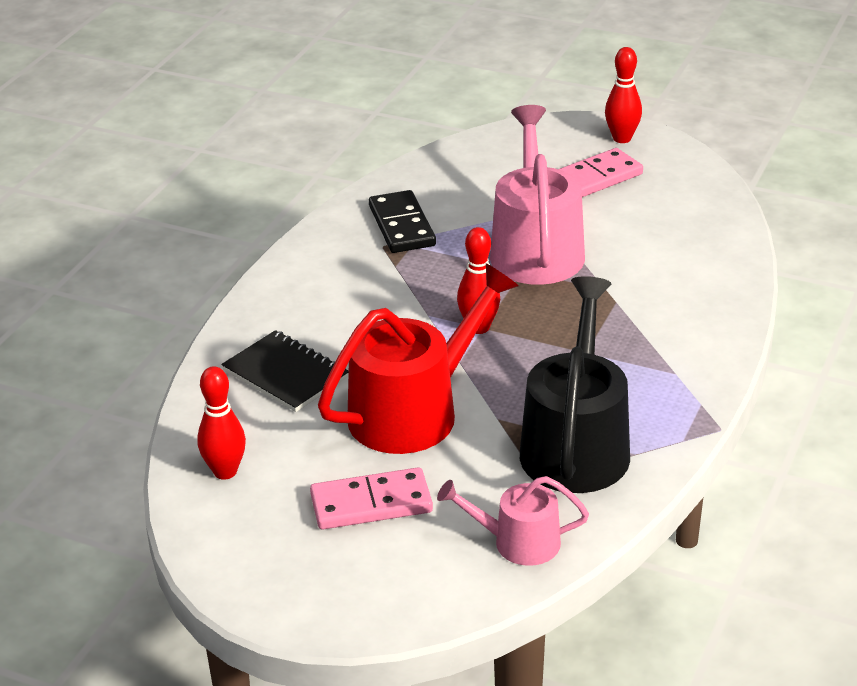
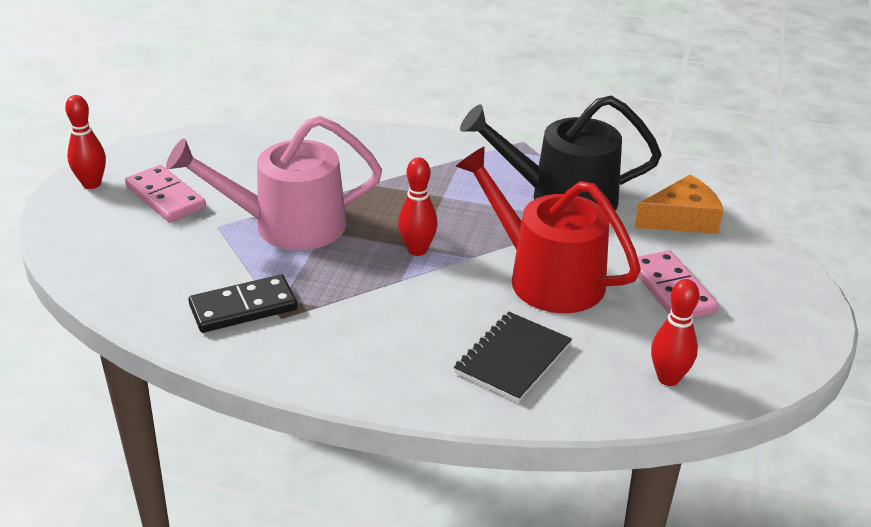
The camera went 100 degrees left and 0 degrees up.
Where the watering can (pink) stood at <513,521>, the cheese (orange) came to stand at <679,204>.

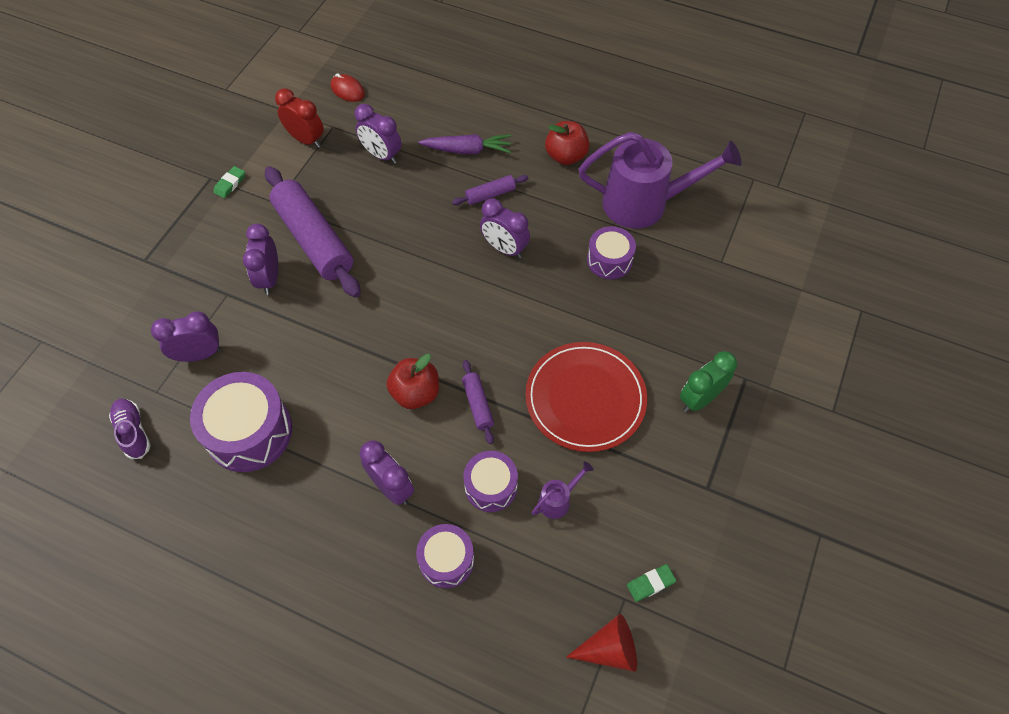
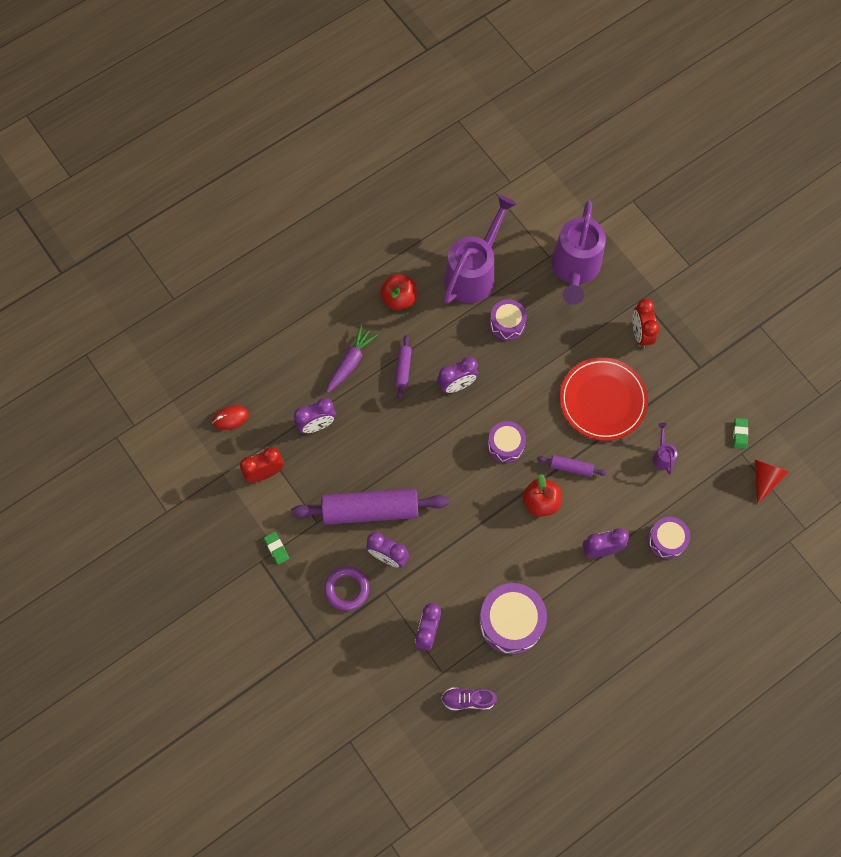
The camera went 60 degrees left and 10 degrees up.
What was the clock (green) at <708,381> turned into the clock (red) at <645,323>.
The drum (purple) ended up elsewhere, having gone from <490,481> to <507,442>.
The second view gained the watering can (purple) at <578,252>.
The second view gained the ring (purple) at <346,588>.

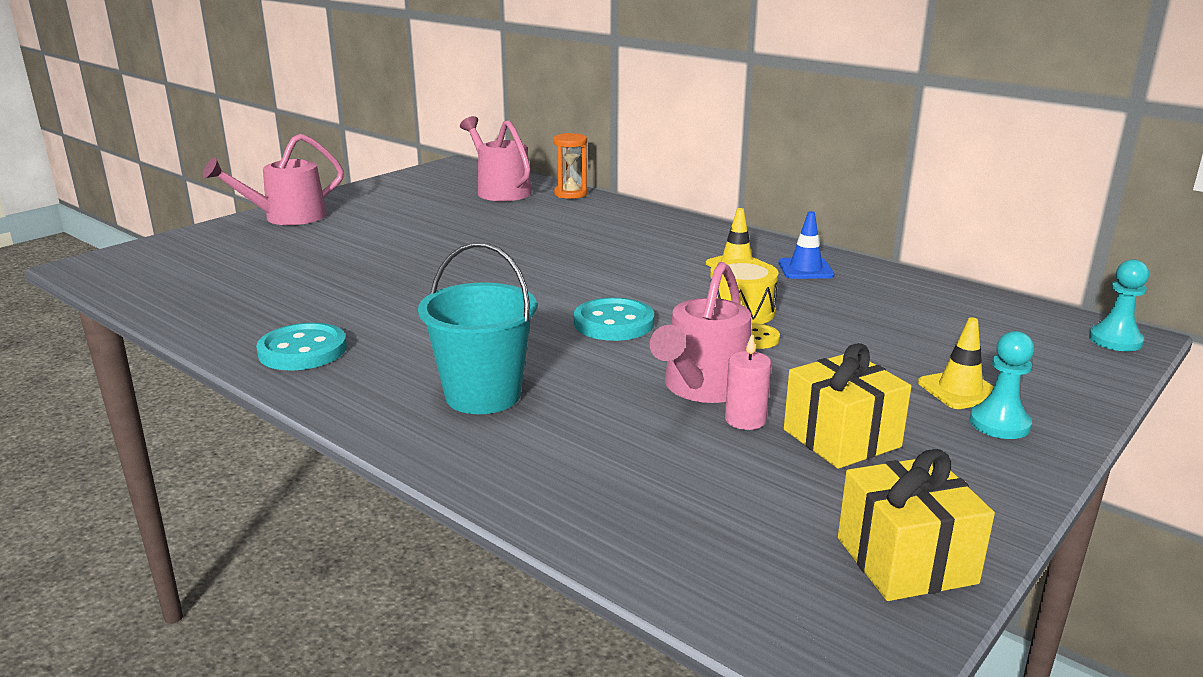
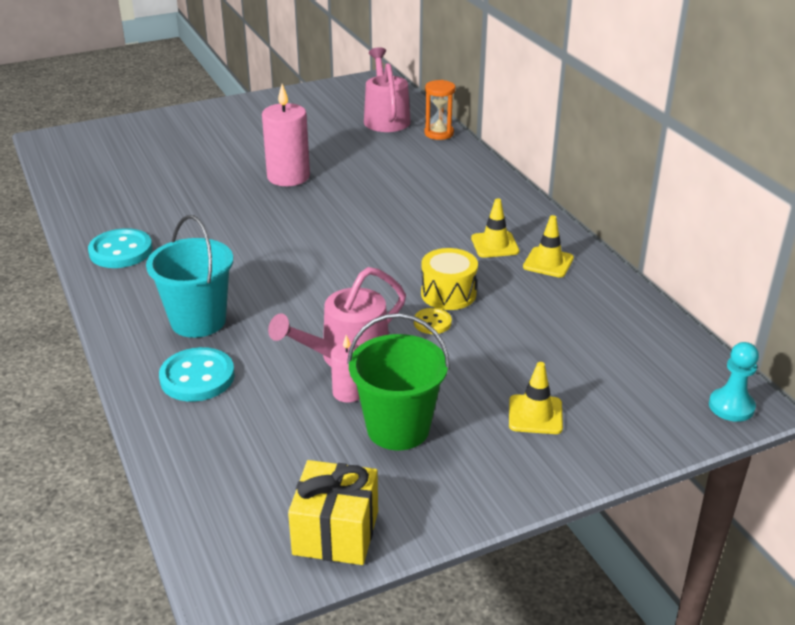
The camera went 25 degrees right and 10 degrees up.
The second view lost the watering can (pink) at <273,179>.
What was the traffic cone (blue) at <806,245> turned into the traffic cone (yellow) at <548,246>.
The button (turquoise) ended up elsewhere, having gone from <614,319> to <197,374>.
The second view lost the pawn (turquoise) at <1001,385>.
Where the gift (yellow) stood at <848,406>, the bucket (green) came to stand at <398,381>.
The second view gained the candle (pink) at <286,135>.

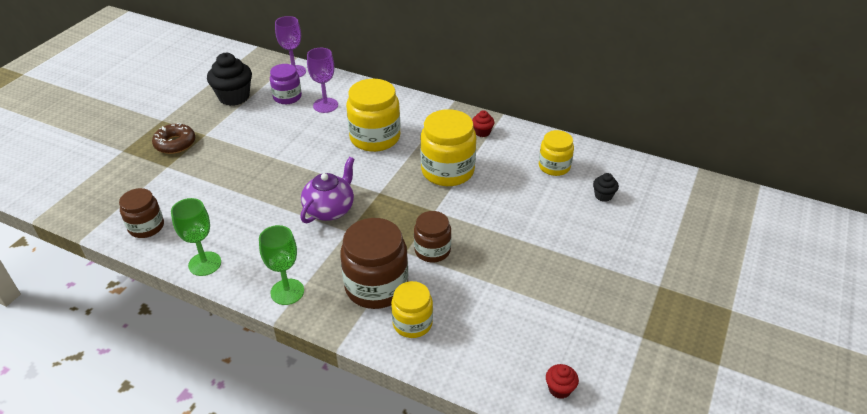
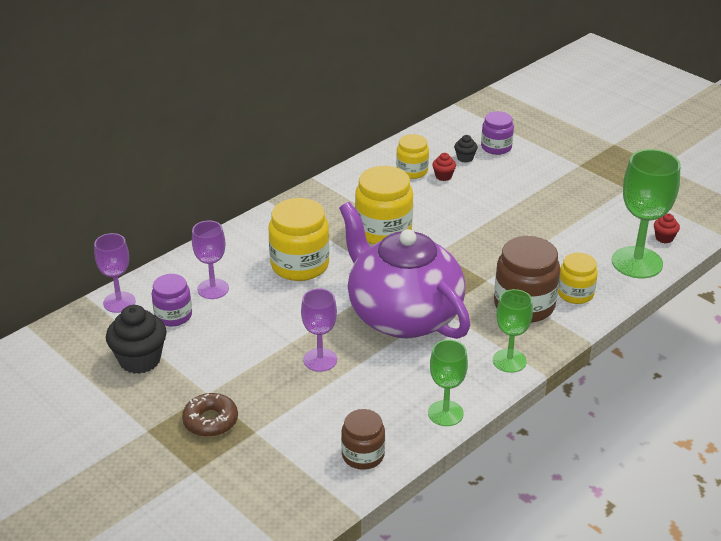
The camera went 70 degrees left and 5 degrees down.
The cupcake (red) ended up elsewhere, having gone from <483,123> to <444,167>.
The size of the teapot (purple) at <328,190> changed by a factor of 2.05.
The second view lost the jar (brown) at <432,236>.
The second view gained the jar (purple) at <497,133>.
The second view gained the goblet (green) at <646,213>.
The second view gained the goblet (purple) at <319,330>.

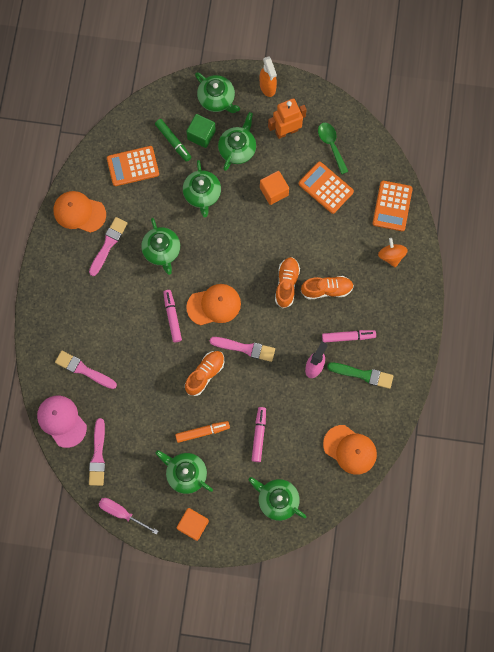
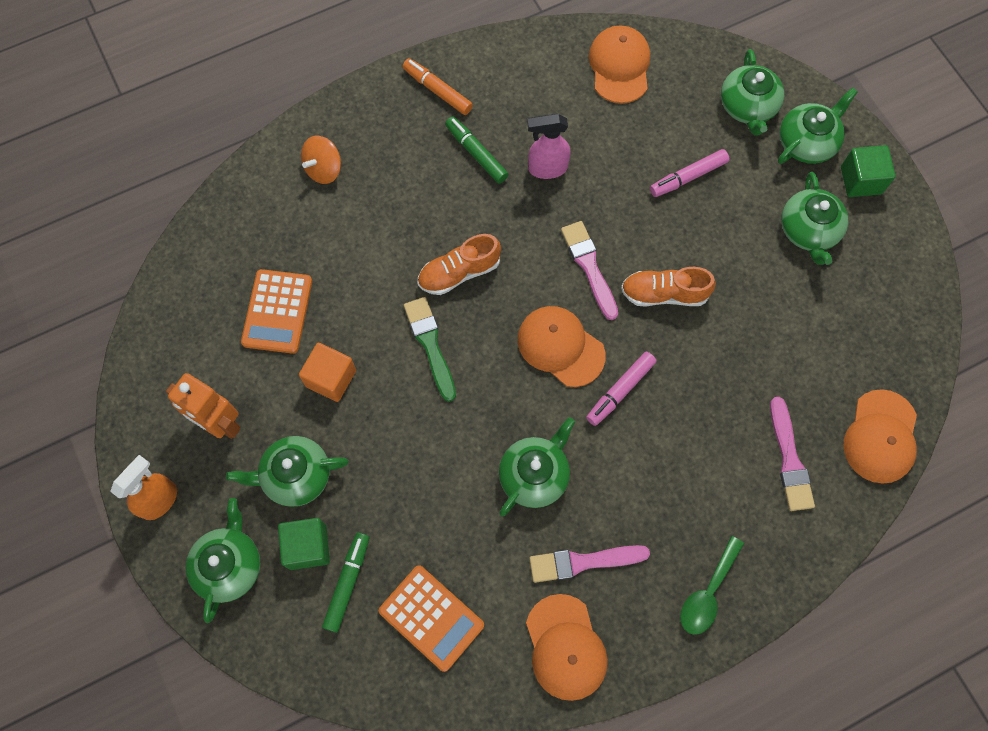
The camera went 125 degrees left and 5 degrees down.
The spoon (green) ended up elsewhere, having gone from <333,148> to <712,585>.
The teapot (green) ended up elsewhere, having gone from <202,188> to <818,125>.
The second view lost the calculator (orange) at <393,206>.
The second view lost the shoe (orange) at <327,287>.
What was the marker (pink) at <349,336> turned into the marker (green) at <477,150>.
The brush (green) ended up elsewhere, having gone from <360,375> to <430,349>.
What was the cap (pink) at <62,422> turned into the cap (orange) at <880,436>.
The second view lost the brush (pink) at <97,452>.
The marker (orange) ended up elsewhere, having gone from <202,432> to <438,86>.
The second view lost the screwdriver (pink) at <128,516>.
What was the cube (orange) at <193,524> turned into the cube (green) at <868,171>.

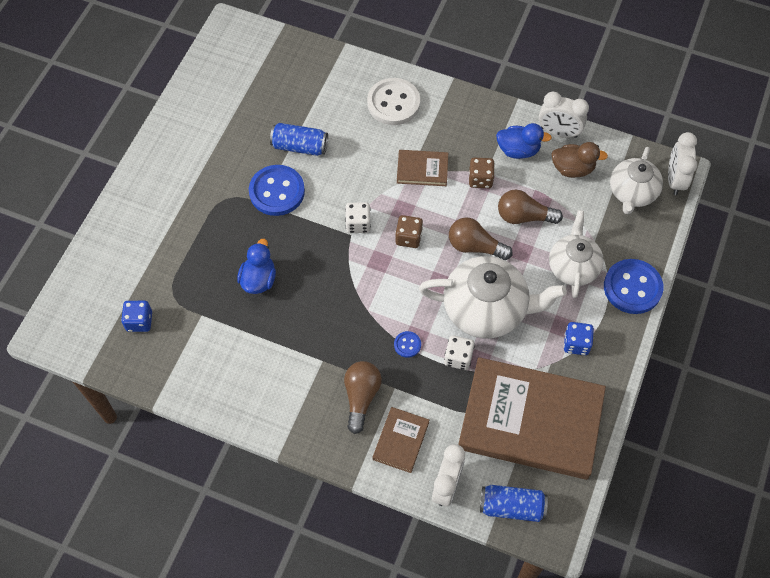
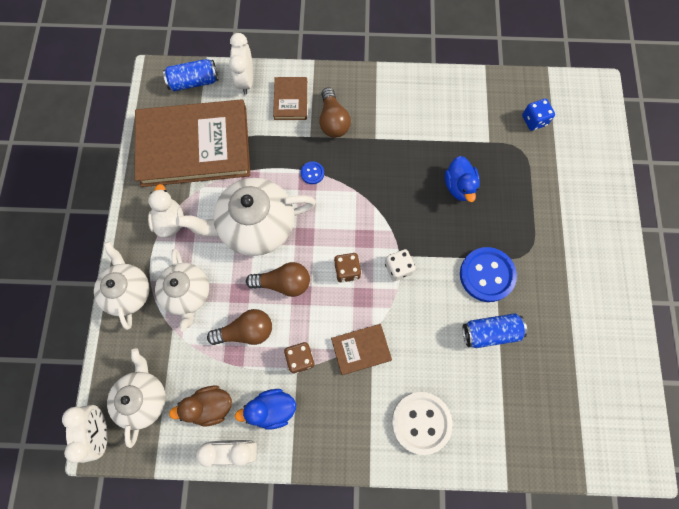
The camera went 160 degrees right and 10 degrees up.
Where the button (blue) stood at <634,286>, the teapot (white) came to stand at <122,285>.
Where the dice (blue) stood at <579,338>, the duck (white) came to stand at <166,211>.
The second view lost the dice (white) at <459,352>.

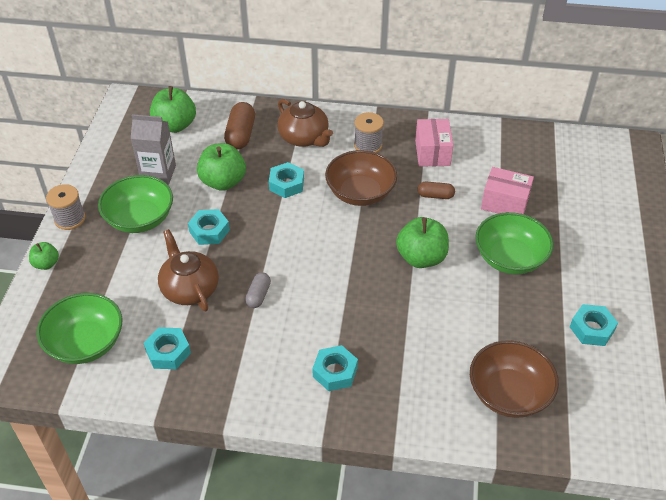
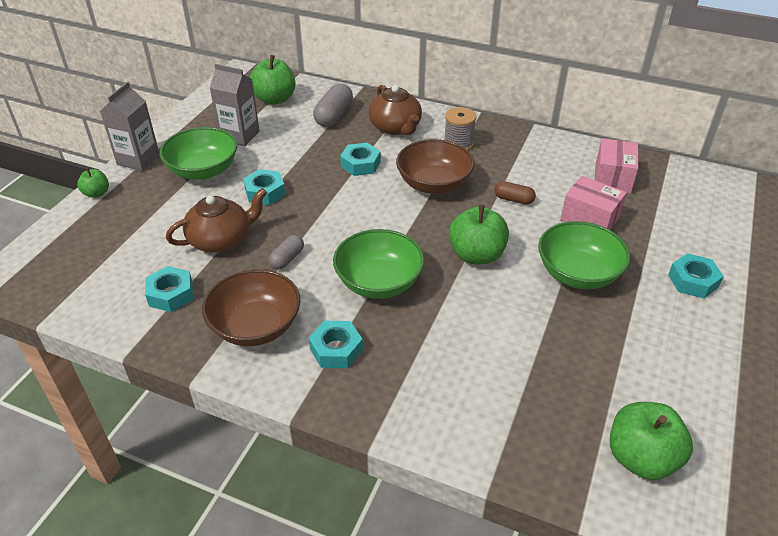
The camera went 15 degrees right and 5 degrees down.
What was the capsule (brown) at <239,125> turned into the capsule (grey) at <333,105>.
The box (pink) ended up elsewhere, having gone from <434,143> to <616,166>.
The apple (green) ended up elsewhere, having gone from <221,167> to <651,441>.
Where the spool (grey) stood at <66,207>, the carton (grey) came to stand at <130,126>.
The teapot (brown) at <188,270> ended up facing another way, 75 degrees clockwise from before.
The bowl (green) ended up elsewhere, having gone from <79,328> to <379,264>.
The nut (turquoise) ended up elsewhere, having gone from <594,325> to <696,275>.
The bowl (brown) ended up elsewhere, having gone from <514,379> to <251,307>.

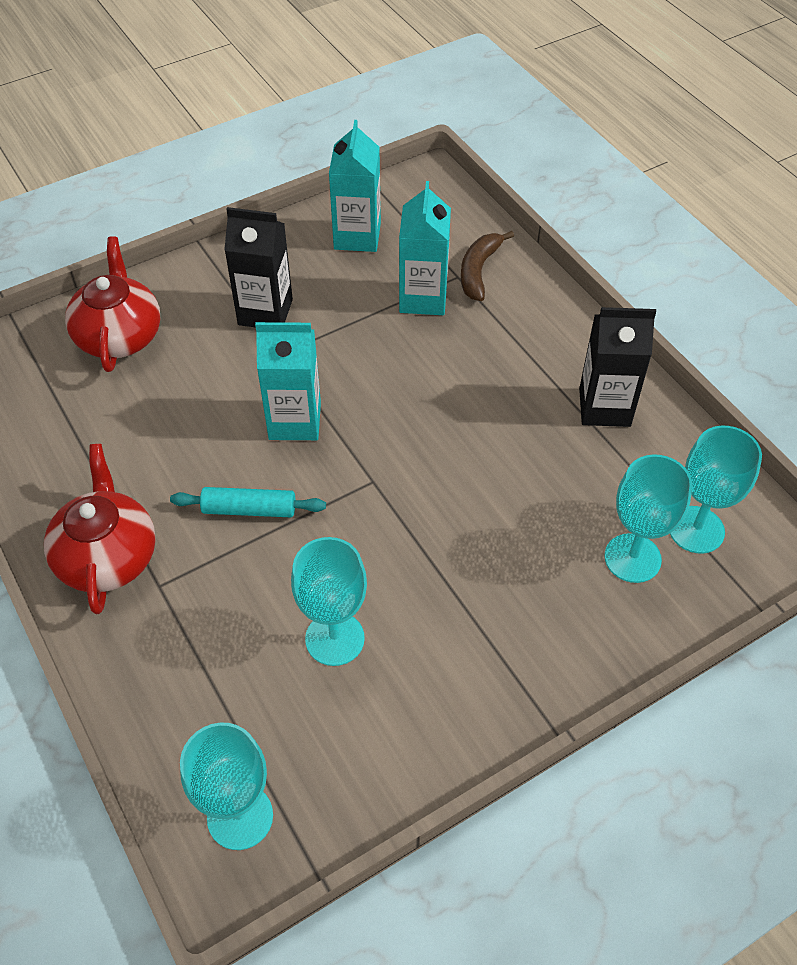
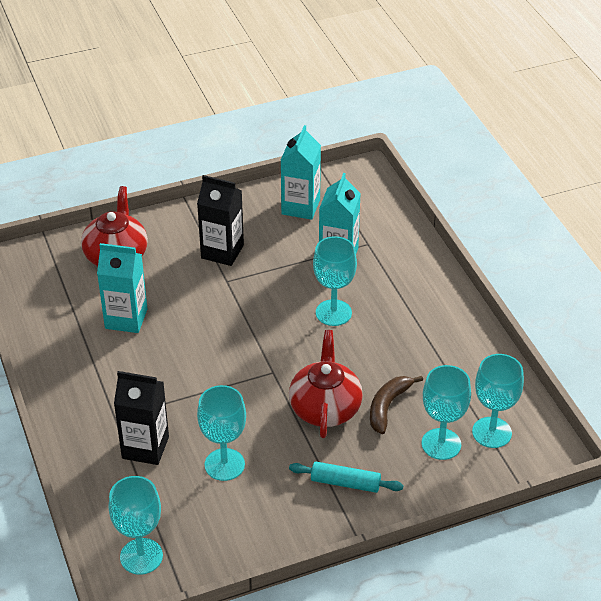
The camera went 10 degrees right and 10 degrees down.
The banana (brown) ended up elsewhere, having gone from <487,266> to <396,405>.
The carton (black) ended up elsewhere, having gone from <617,367> to <141,418>.
The carton (turquoise) ended up elsewhere, having gone from <288,381> to <122,288>.
The teapot (red) ended up elsewhere, having gone from <100,529> to <326,384>.
The rolling pin (turquoise) ended up elsewhere, having gone from <248,502> to <346,477>.
The second view gained the goblet (turquoise) at <335,281>.

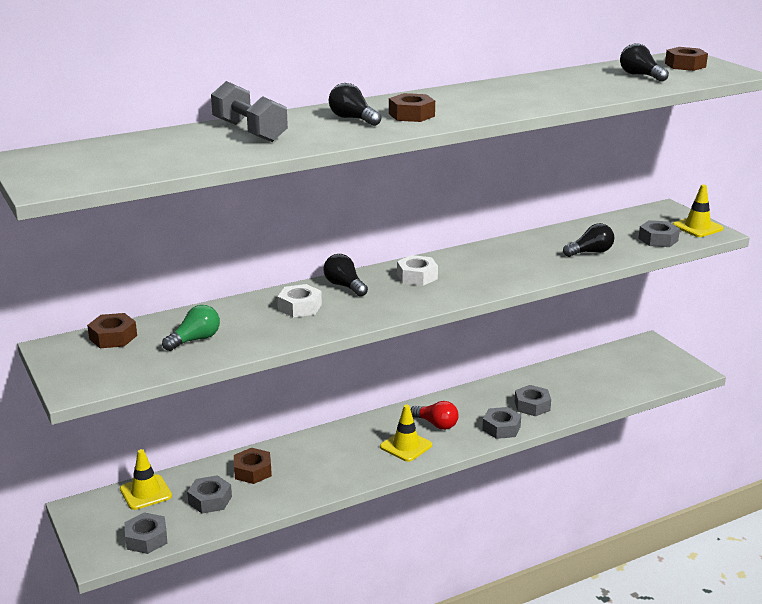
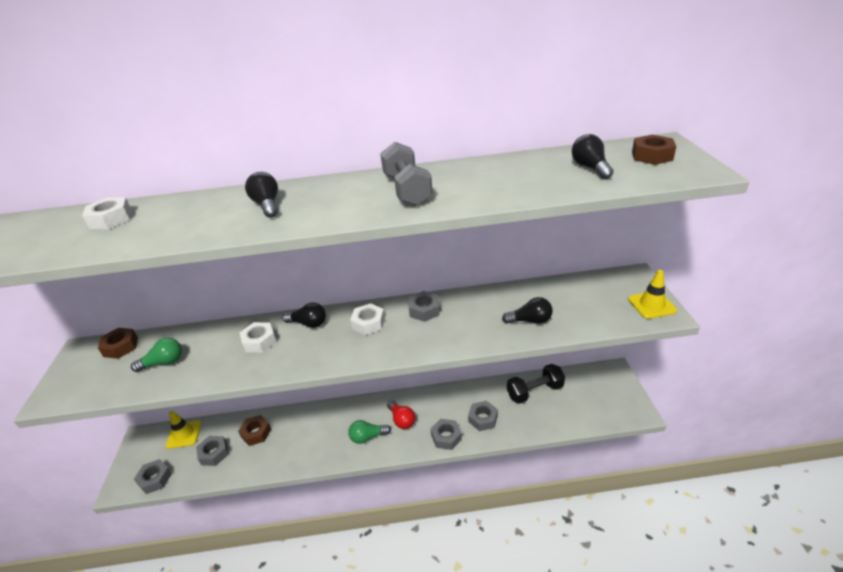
The camera went 25 degrees right and 10 degrees up.
The dumbbell (grey) ended up elsewhere, having gone from <249,111> to <406,174>.
The second view lost the nut (brown) at <412,107>.
The nut (grey) ended up elsewhere, having gone from <659,233> to <424,306>.
The light bulb (black) at <346,275> ended up facing another way, 120 degrees clockwise from before.
Where the traffic cone (yellow) stood at <406,433>, the light bulb (green) came to stand at <369,432>.
The second view gained the nut (white) at <107,213>.
The second view gained the dumbbell (black) at <536,384>.

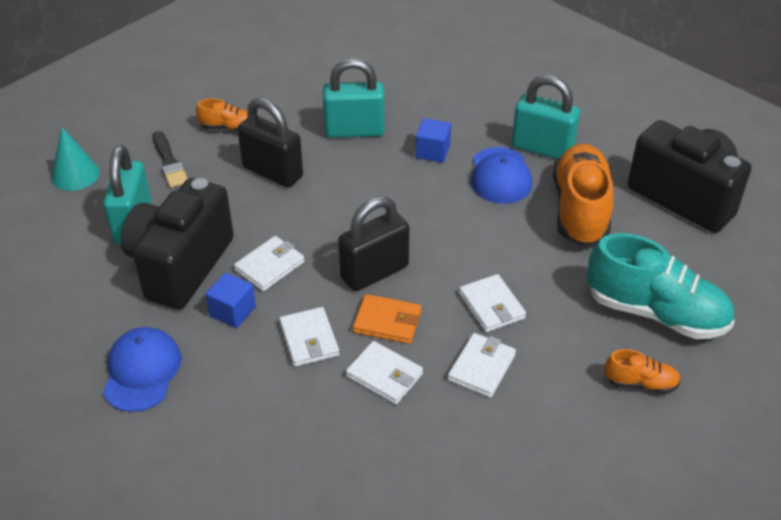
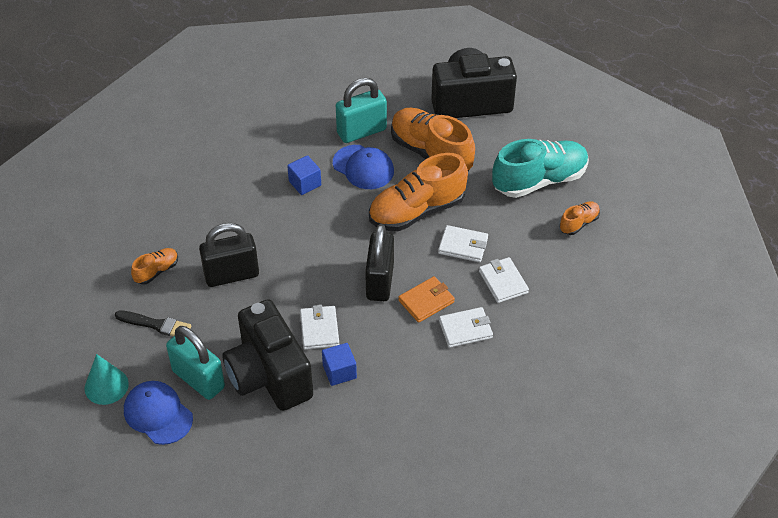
The camera went 50 degrees left and 5 degrees up.
The second view lost the padlock (turquoise) at <354,98>.
The second view lost the wallet (white) at <309,337>.
The cap (blue) ended up elsewhere, having gone from <142,369> to <158,413>.
The second view gained the shoe (orange) at <418,192>.

